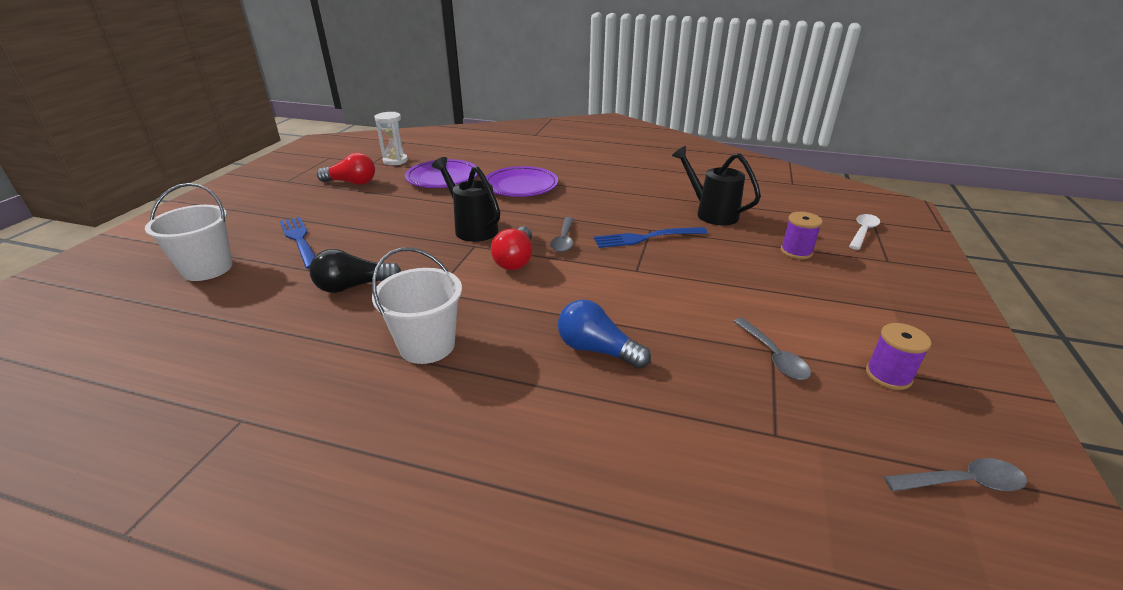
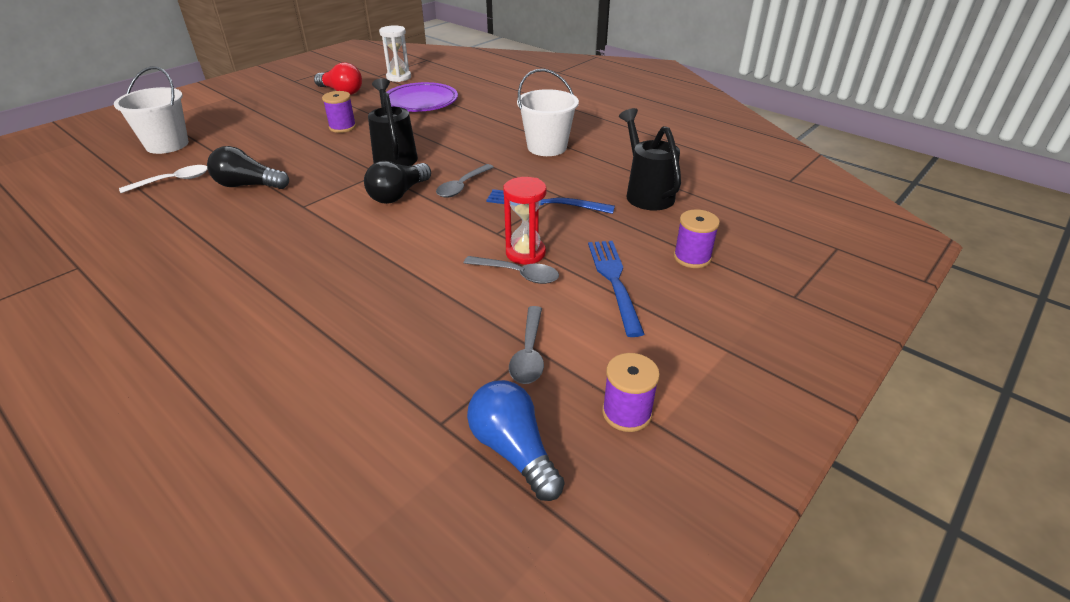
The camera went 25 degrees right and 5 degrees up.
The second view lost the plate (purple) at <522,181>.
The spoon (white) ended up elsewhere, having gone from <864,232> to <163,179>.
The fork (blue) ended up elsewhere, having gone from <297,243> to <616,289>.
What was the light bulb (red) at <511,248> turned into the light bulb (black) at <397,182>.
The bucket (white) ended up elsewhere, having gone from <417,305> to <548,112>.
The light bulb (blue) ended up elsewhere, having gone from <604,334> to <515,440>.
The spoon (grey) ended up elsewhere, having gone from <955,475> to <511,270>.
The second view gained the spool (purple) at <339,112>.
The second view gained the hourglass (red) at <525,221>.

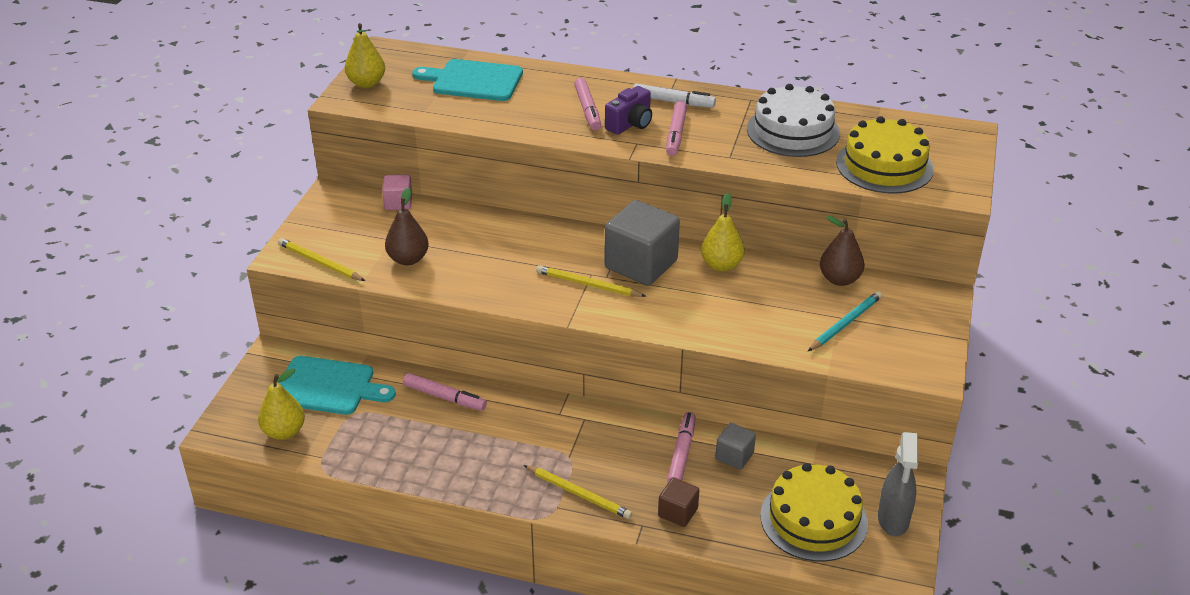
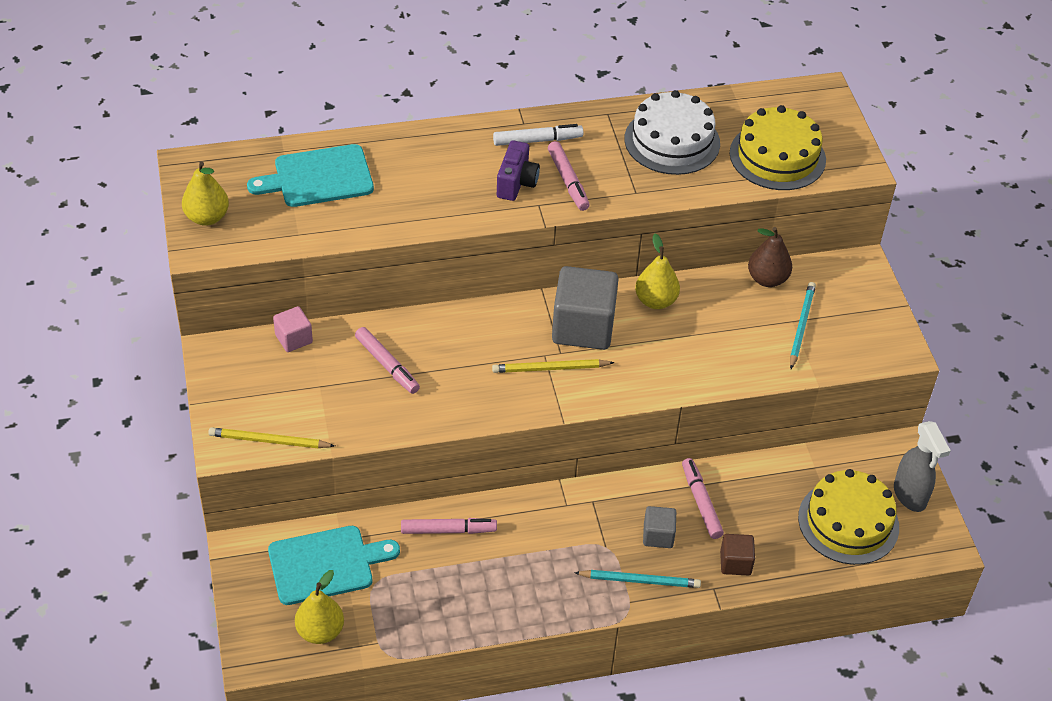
The camera went 30 degrees left and 10 degrees up.
The marker (pink) ended up elsewhere, having gone from <587,104> to <387,360>.
The second view lost the pear (brown) at <407,226>.
The cube (grey) ended up elsewhere, having gone from <735,446> to <659,527>.
What was the pencil (yellow) at <578,492> turned into the pencil (turquoise) at <637,579>.

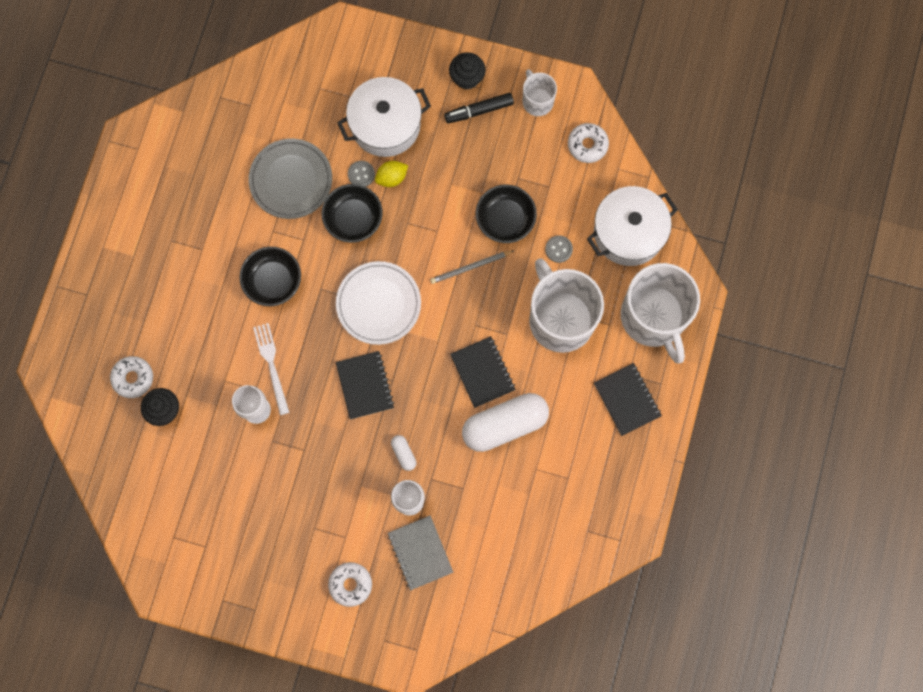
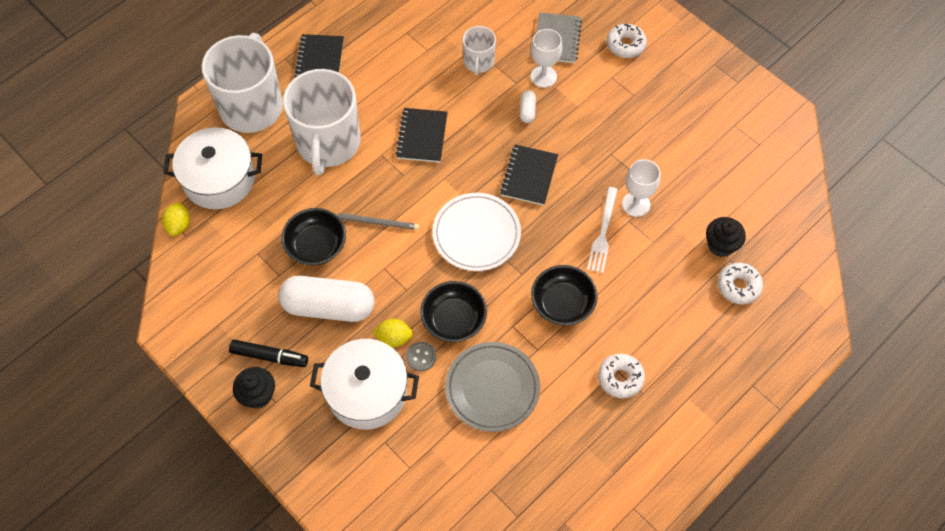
The camera went 150 degrees left and 15 degrees down.
The mug (white) ended up elsewhere, having gone from <540,92> to <479,50>.
The donut (white) ended up elsewhere, having gone from <588,143> to <621,376>.
The second view lost the button (grey) at <559,249>.
The capsule (white) ended up elsewhere, having gone from <505,422> to <326,299>.
The second view gained the lemon (yellow) at <176,219>.

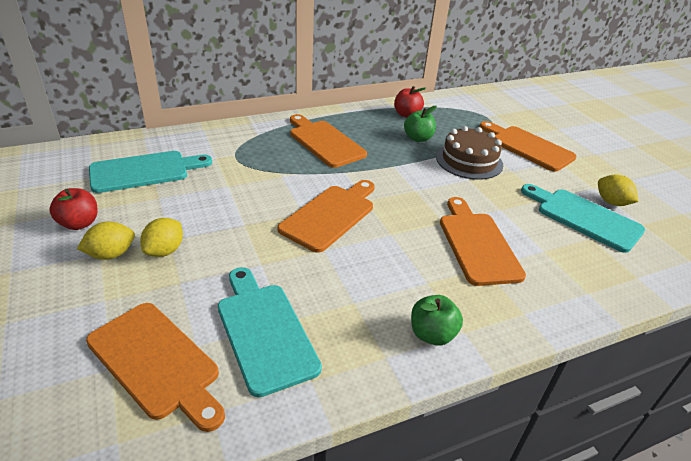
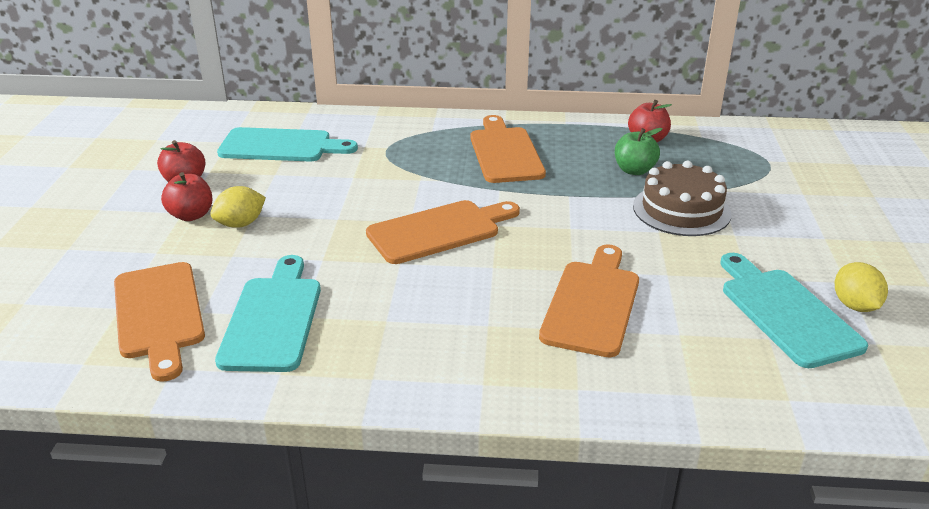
The camera went 30 degrees right and 5 degrees down.
The second view lost the cutting board (orange) at <528,146>.
Where the lemon (yellow) stood at <106,240>, the apple (red) came to stand at <186,196>.
The second view lost the apple (green) at <437,320>.

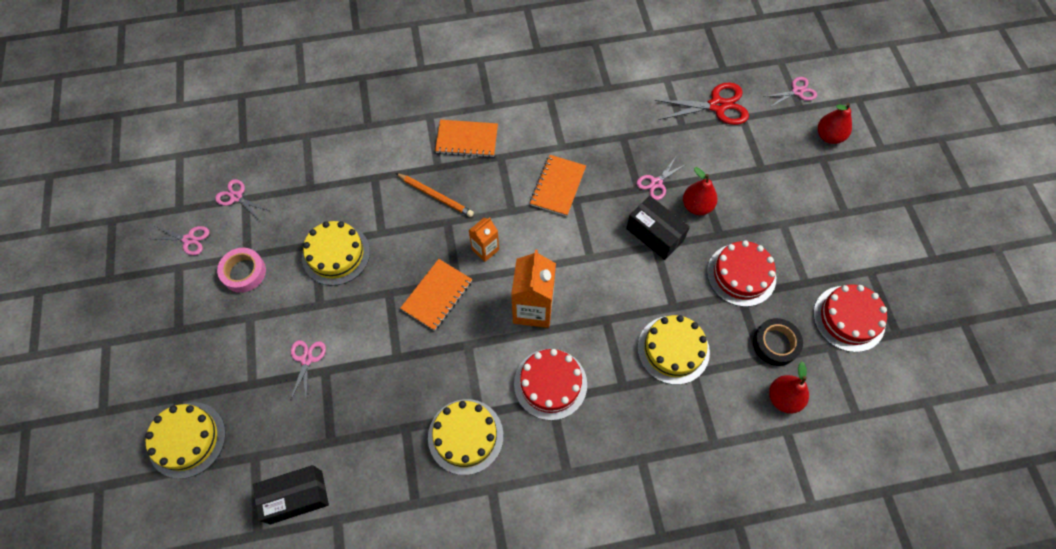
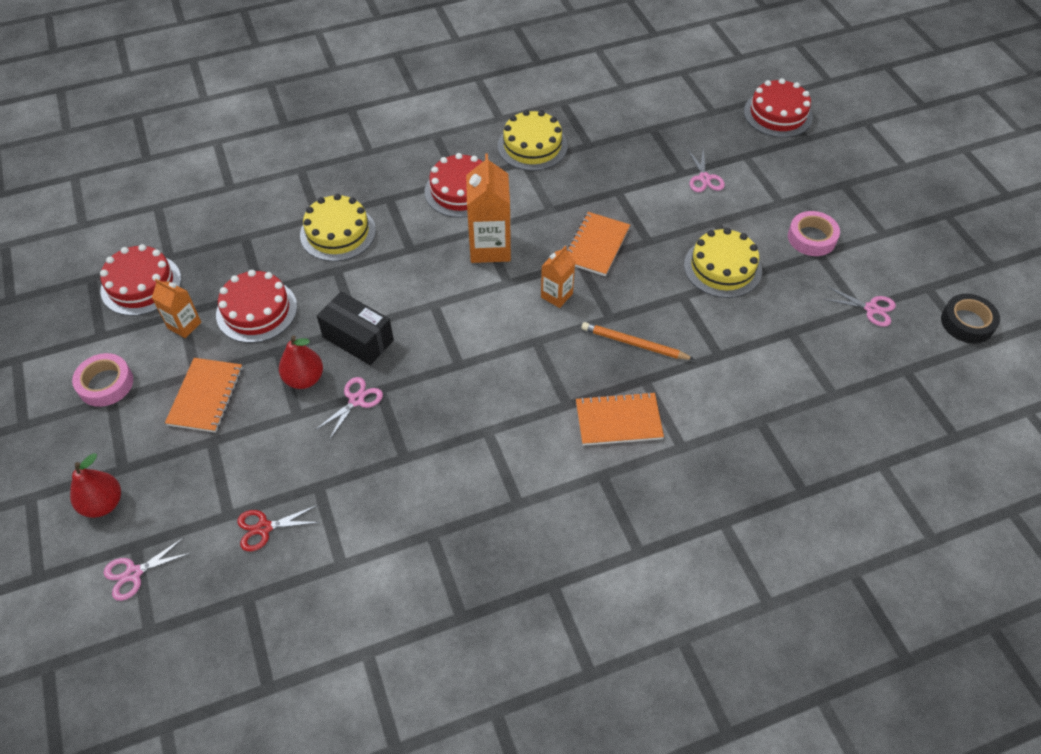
The camera went 170 degrees right and 10 degrees down.
The size of the scissors (red) at <701,103> changed by a factor of 0.59.
The notebook (orange) ended up elsewhere, having gone from <558,185> to <203,395>.
The second view lost the scissors (pink) at <179,240>.
The tape (black) ended up elsewhere, having gone from <778,342> to <970,318>.
The second view lost the pear (red) at <789,388>.
What was the cake (yellow) at <185,440> turned into the cake (red) at <778,108>.
The second view lost the box (black) at <291,494>.
The second view gained the carton (orange) at <176,308>.
The second view gained the tape (pink) at <102,380>.

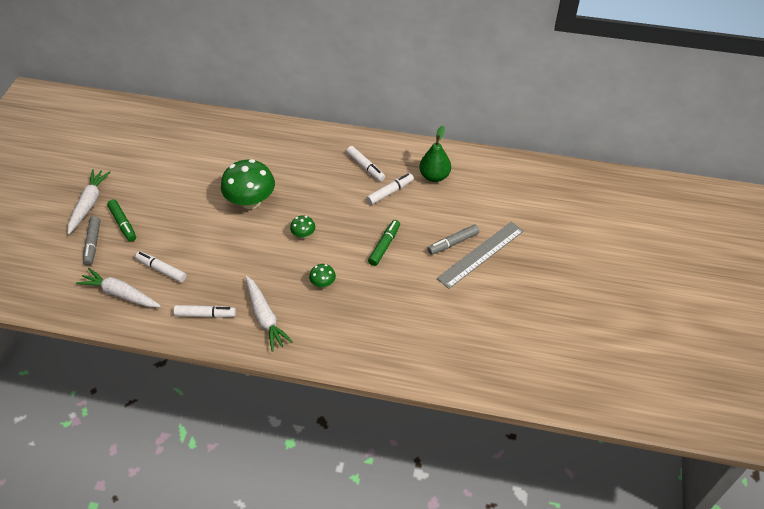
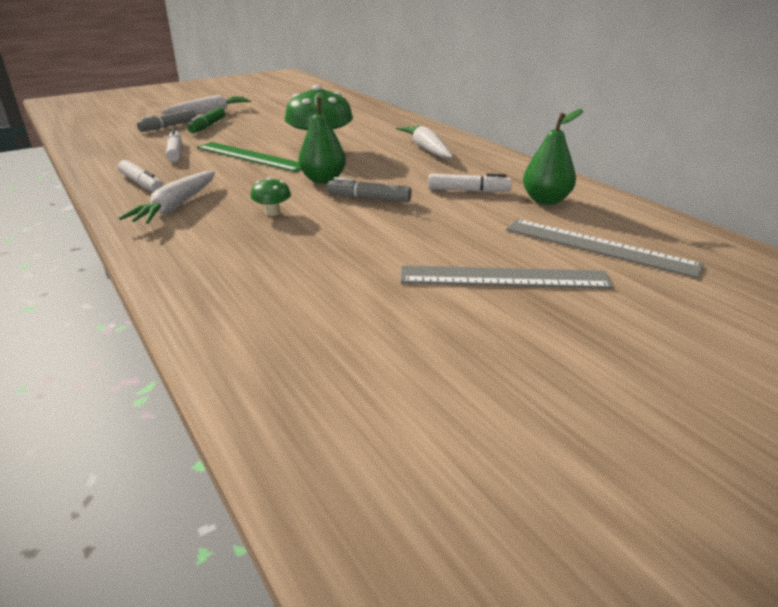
The camera went 45 degrees right and 20 degrees down.
The second view lost the marker (white) at <365,164>.
Where the mushroom (green) stood at <302,227>, the pear (green) came to stand at <322,137>.
The second view lost the marker (green) at <384,243>.
The marker (grey) ended up elsewhere, having gone from <453,239> to <369,190>.
The carrot (white) ended up elsewhere, having gone from <118,288> to <424,141>.
The second view gained the ruler (green) at <249,157>.
The second view gained the ruler (grey) at <605,248>.

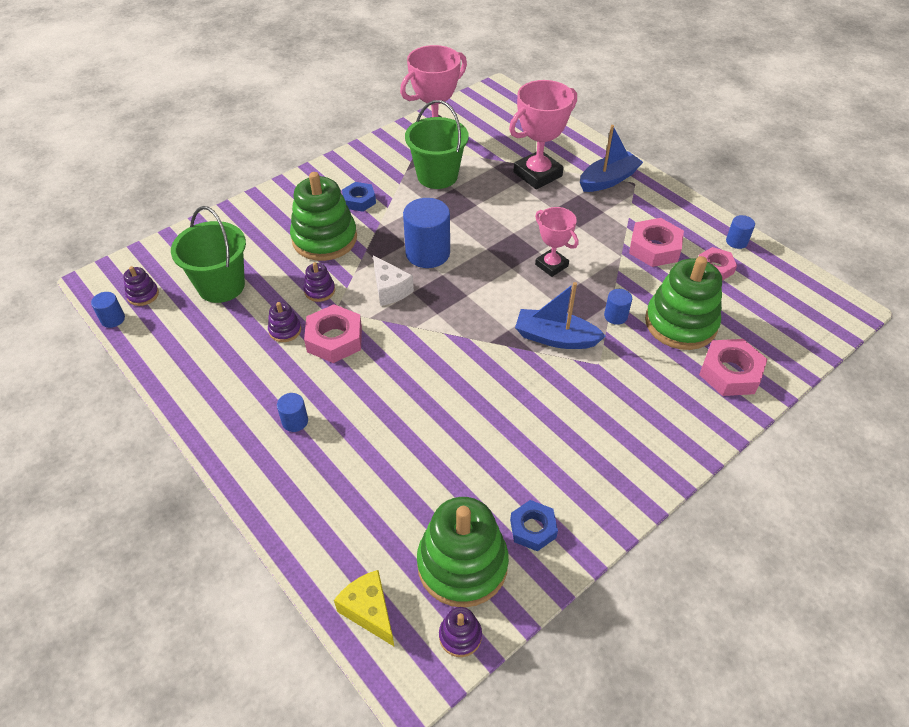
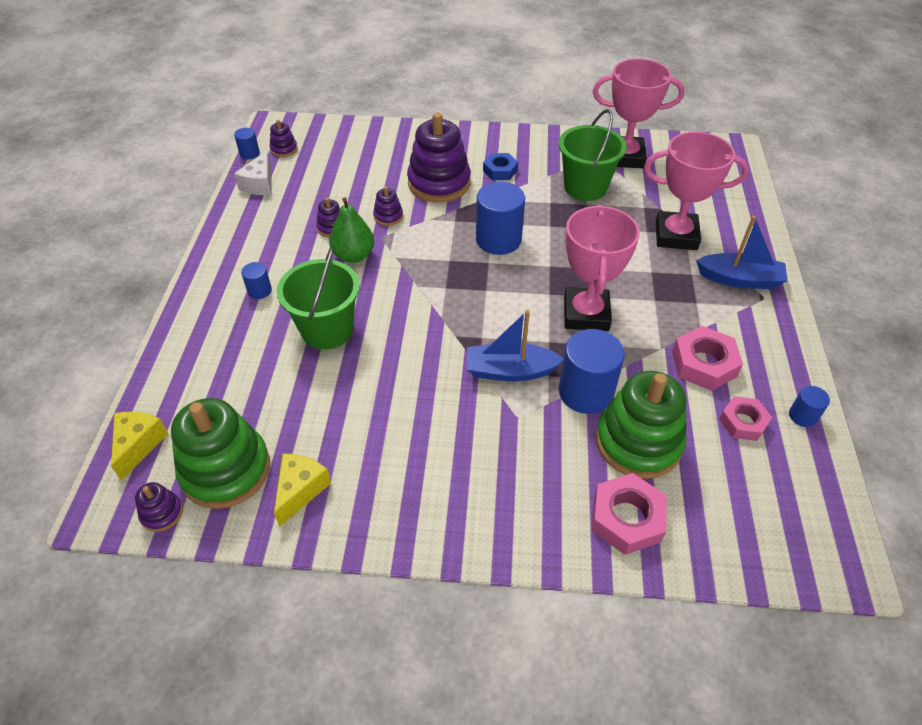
The camera went 45 degrees right and 0 degrees up.
What was the stacking toy (green) at <323,216> turned into the stacking toy (purple) at <439,157>.
The bucket (green) ended up elsewhere, having gone from <208,254> to <318,298>.
The size of the trophy (pink) at <556,242> changed by a factor of 1.65.
The cheese (white) ended up elsewhere, having gone from <393,280> to <253,173>.
The boat (blue) at <560,315> ended up facing another way, 60 degrees counterclockwise from before.
The size of the cylinder (blue) at <618,307> changed by a factor of 2.04.
Where the nut (pink) stood at <333,333>, the pear (green) came to stand at <351,230>.
Where the nut (blue) stood at <534,525>, the cheese (yellow) came to stand at <302,490>.

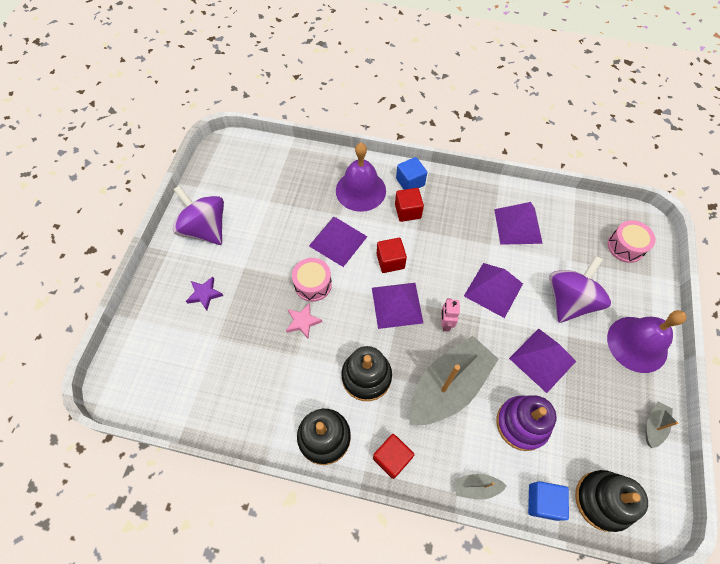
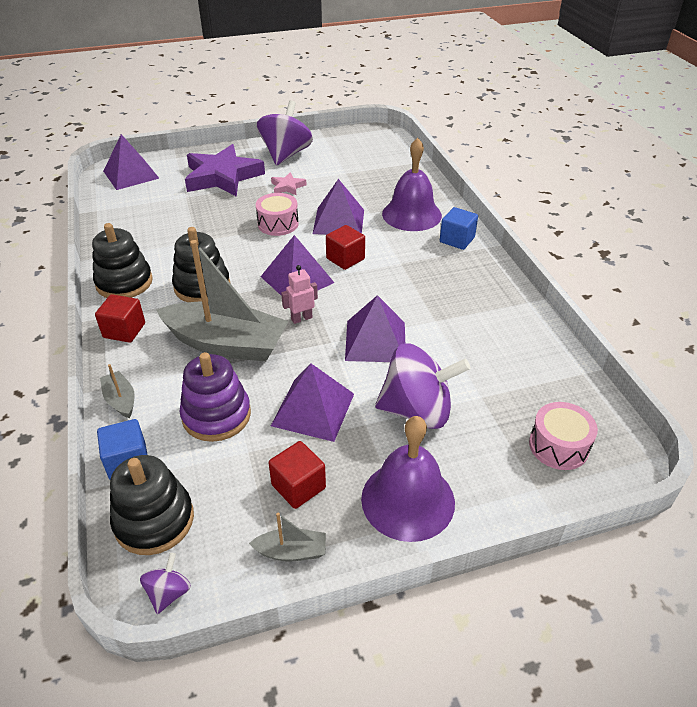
The camera went 60 degrees right and 20 degrees down.
The cube (red) ended up elsewhere, having gone from <409,205> to <297,475>.
The pyramid (purple) ended up elsewhere, having gone from <518,223> to <131,162>.
The size of the star (purple) at <204,293> changed by a factor of 2.30.
The star (pink) ended up elsewhere, having gone from <304,320> to <289,183>.
The second view gained the spinning top (purple) at <165,583>.

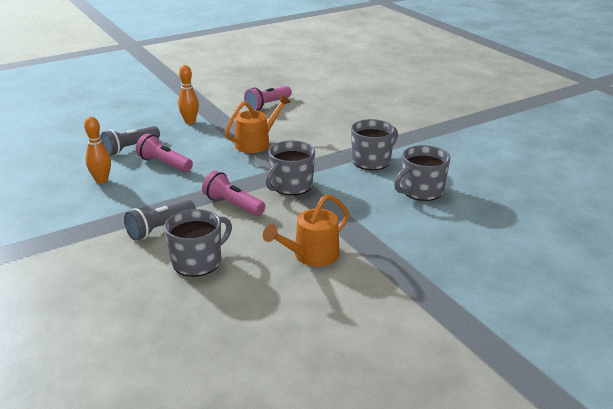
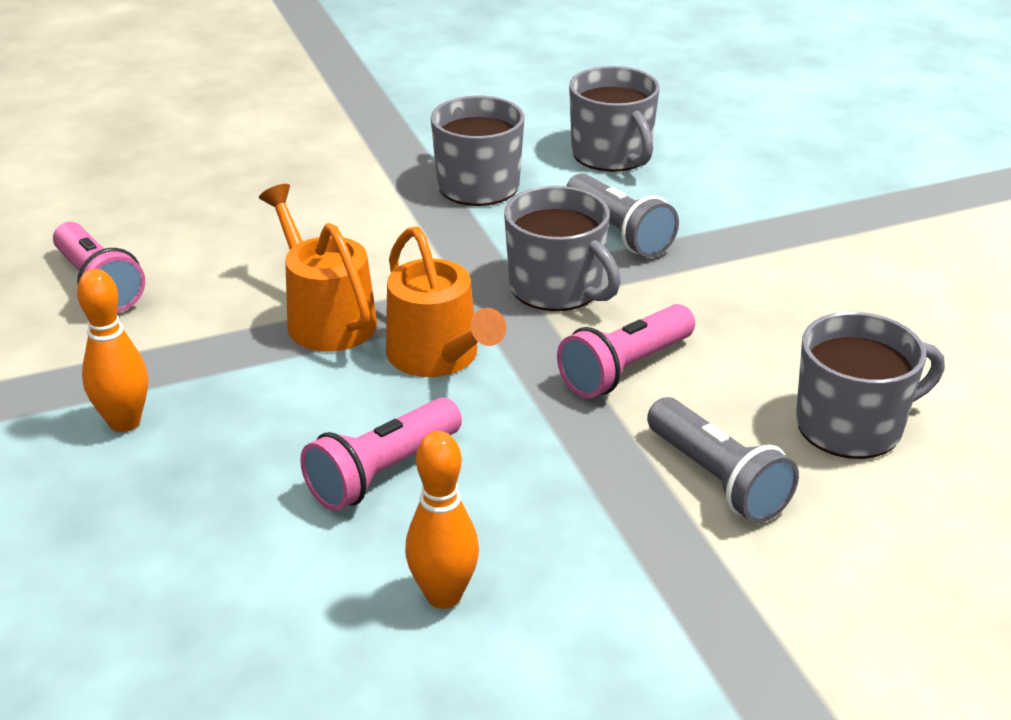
The camera went 80 degrees left and 5 degrees up.
The flashlight (grey) ended up elsewhere, having gone from <130,141> to <623,215>.
The watering can (orange) ended up elsewhere, having gone from <306,230> to <446,302>.
The mug (grey) at <198,243> ended up facing another way, 105 degrees clockwise from before.

